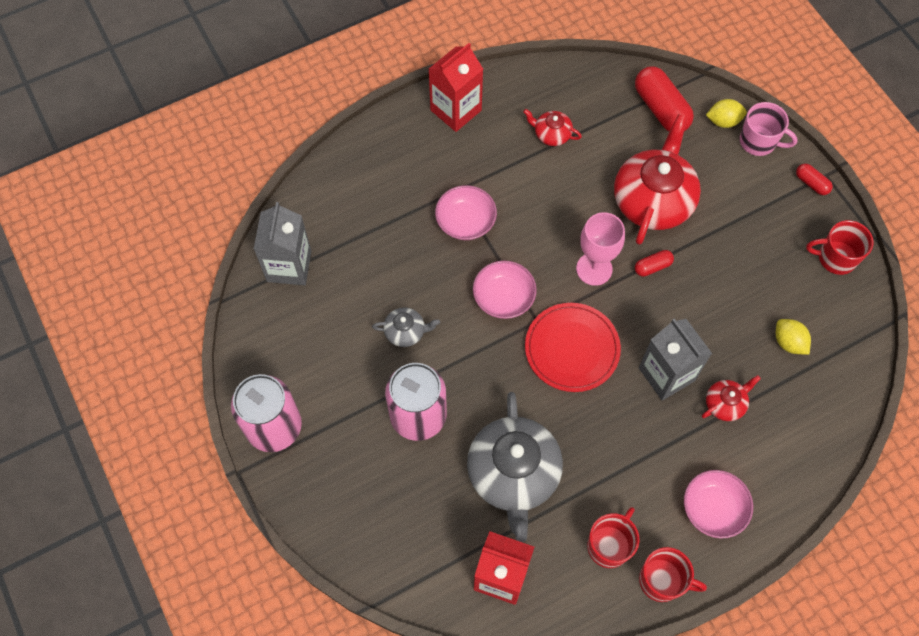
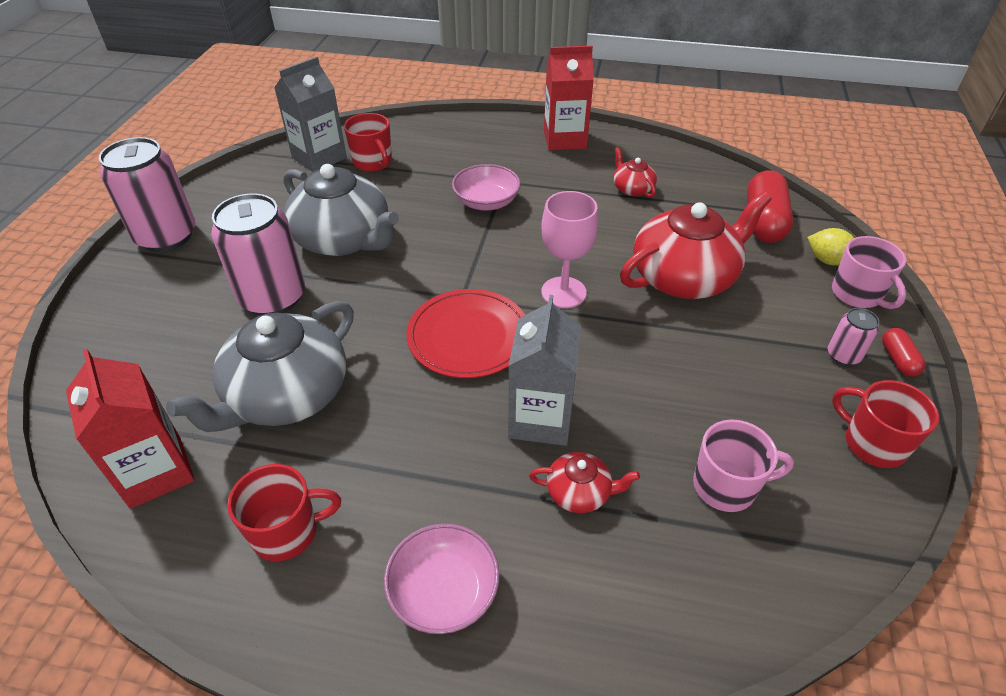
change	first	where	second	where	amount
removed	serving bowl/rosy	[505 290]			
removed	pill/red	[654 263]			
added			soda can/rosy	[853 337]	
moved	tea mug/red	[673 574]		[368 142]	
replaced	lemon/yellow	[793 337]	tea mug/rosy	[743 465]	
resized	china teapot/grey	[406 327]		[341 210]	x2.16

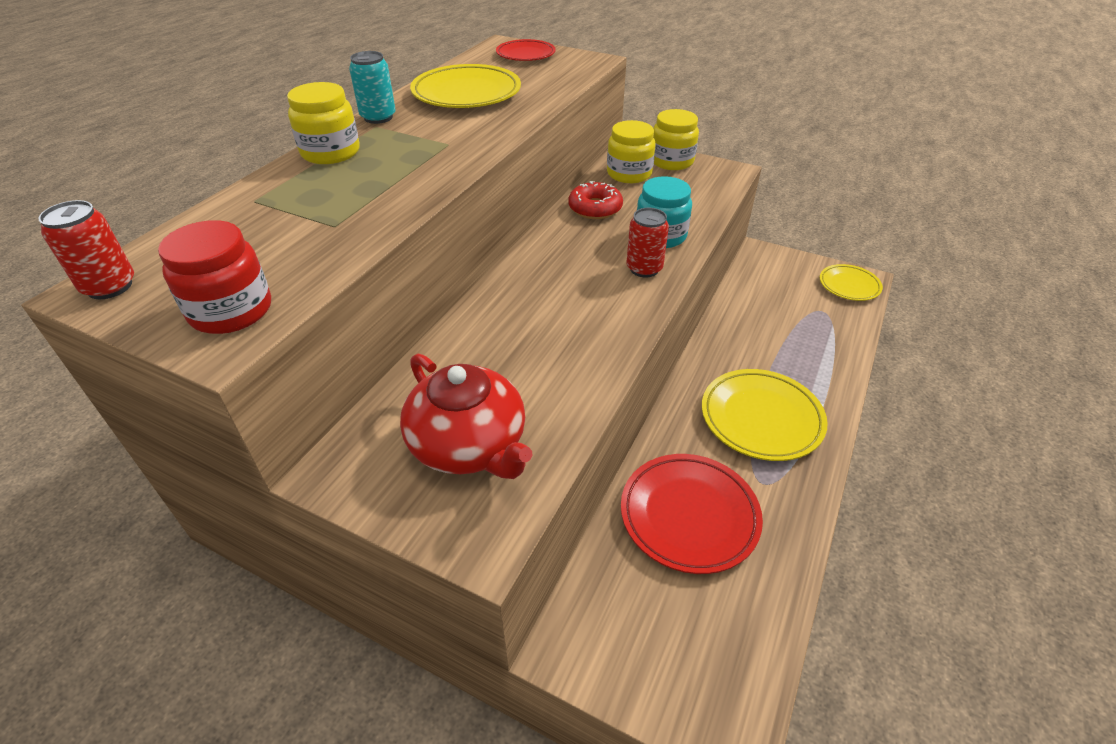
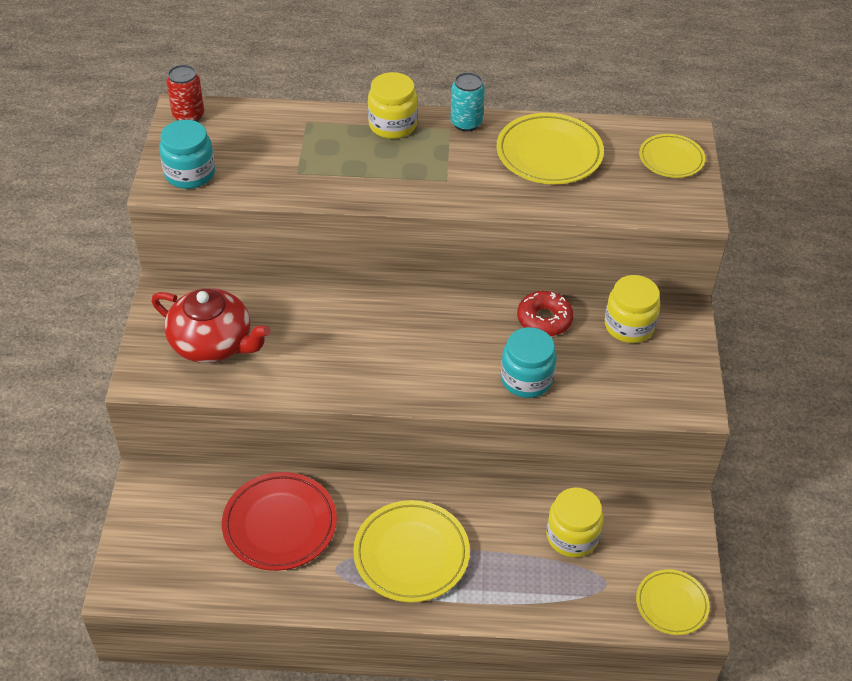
change	first	where	second	where	amount
removed	soda can/red	[647 243]			
moved	jam jar/yellow	[676 139]		[575 522]	
recoloured	jam jar/red	[214 277]	jam jar/aqua	[187 154]	
recoloured	flat dish/red	[526 50]	flat dish/yellow	[672 156]	
turned	china teapot/red	[466 416]		[211 325]	90 degrees counterclockwise

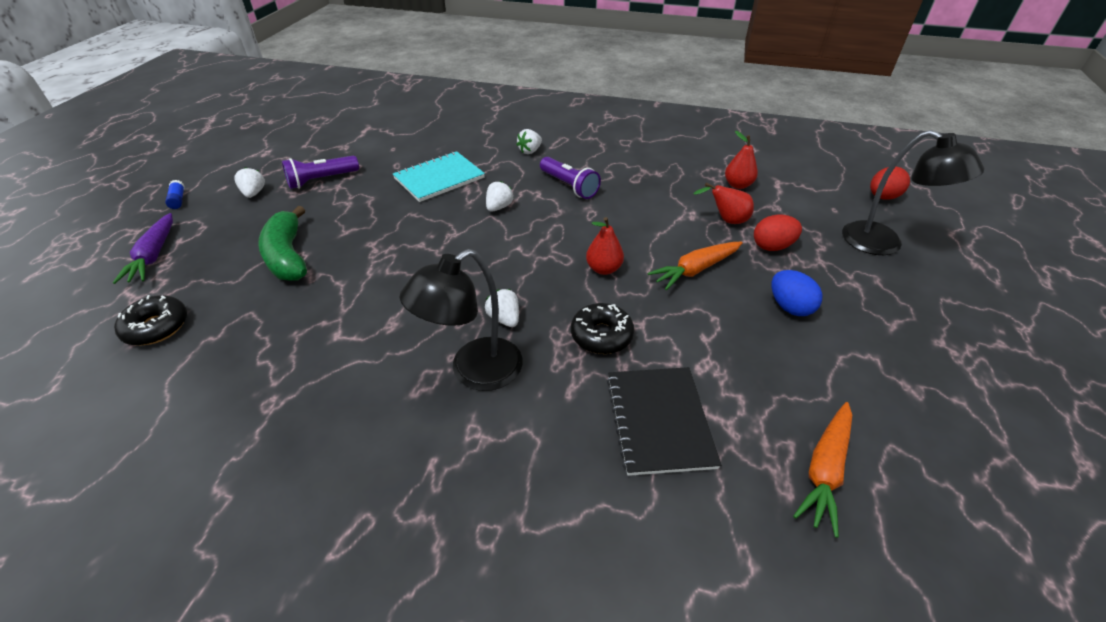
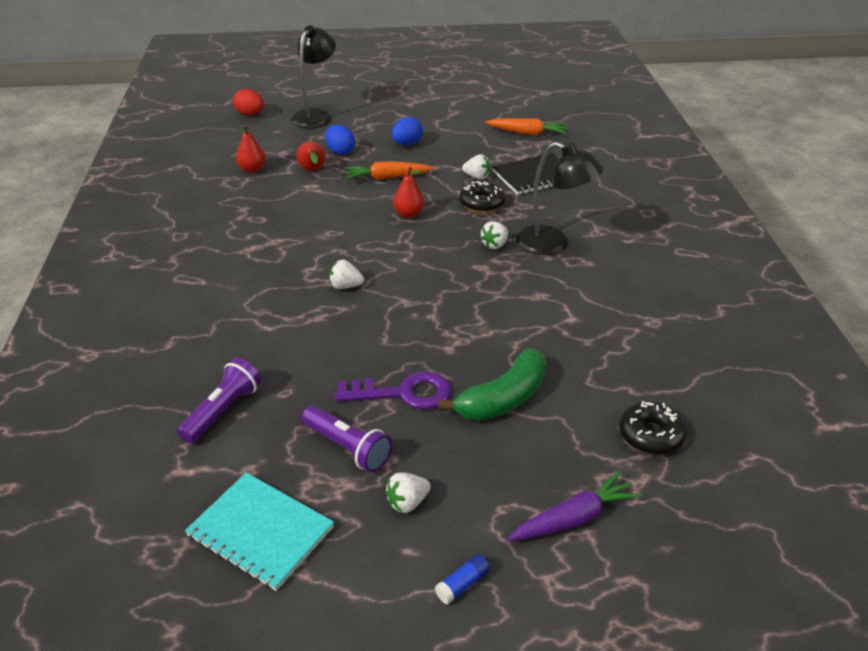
change	first	where	second	where	amount
added			door key/violet	[393 390]	
moved	notepad/aqua	[439 176]		[259 531]	
moved	berry/pure white	[529 141]		[476 166]	
moved	pocket torch/violet	[570 178]		[219 400]	
recoloured	toy egg/red	[778 232]	toy egg/cobalt	[340 139]	
turned	toy carrot/orange	[695 266]		[389 170]	135 degrees clockwise

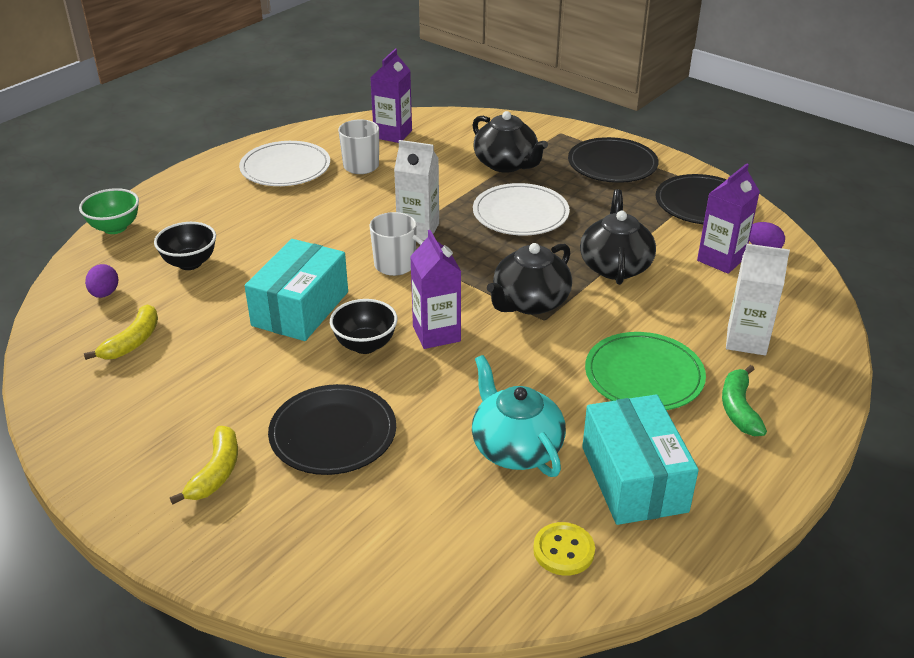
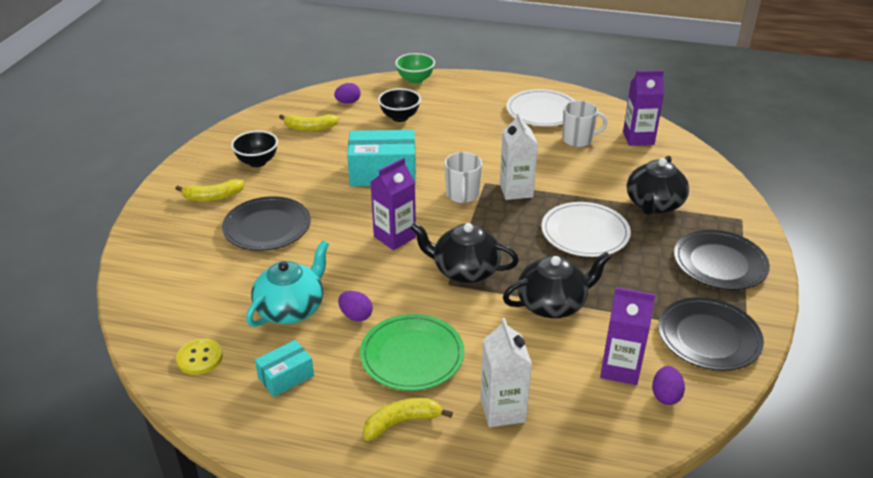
change	first	where	second	where	amount
added			toy egg/violet	[355 306]	
moved	serving bowl/jet-black	[364 326]		[254 148]	
recoloured	banana fruit/emerald	[744 400]	banana fruit/yellow	[408 419]	
resized	box/aqua	[640 460]		[284 368]	x0.54

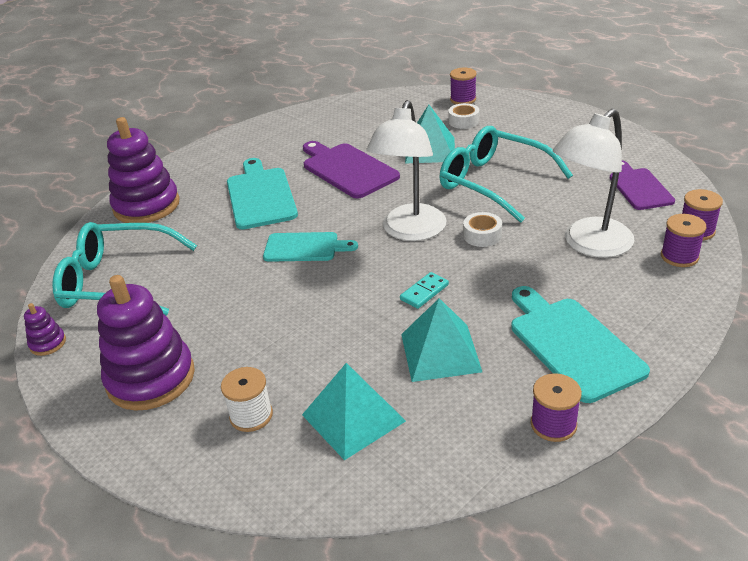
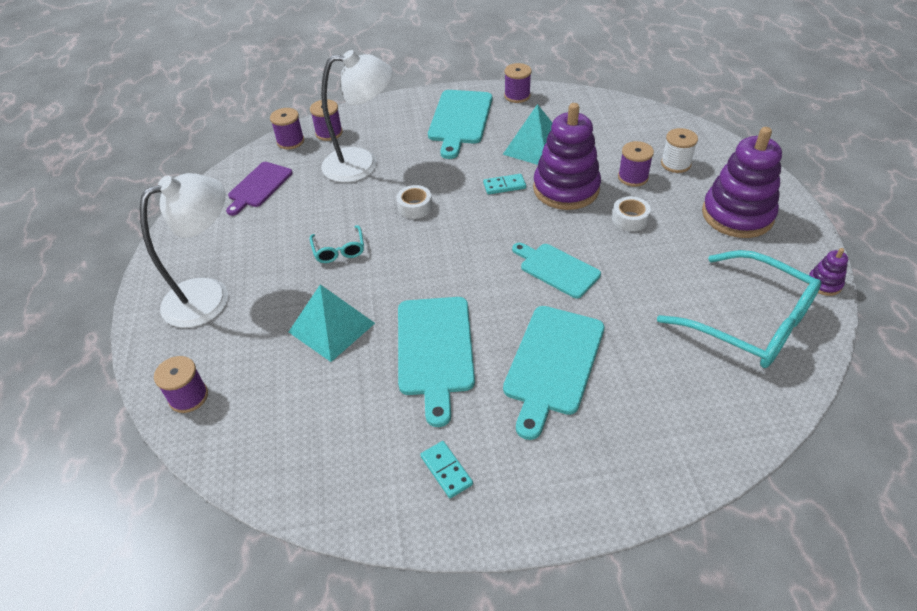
change	first	where	second	where	amount
removed	pyramid/aqua	[354 411]			
added			domino piece/aqua	[446 469]	
added			spool/violet	[636 164]	
moved	stacking toy/violet	[143 170]		[567 156]	
moved	desk lamp/pure white	[406 170]		[184 250]	
moved	tape/pure white	[463 116]		[631 213]	
recoloured	chopping board/violet	[351 170]	chopping board/aqua	[436 362]	
resized	spectacles/aqua	[506 174]		[337 244]	x0.46

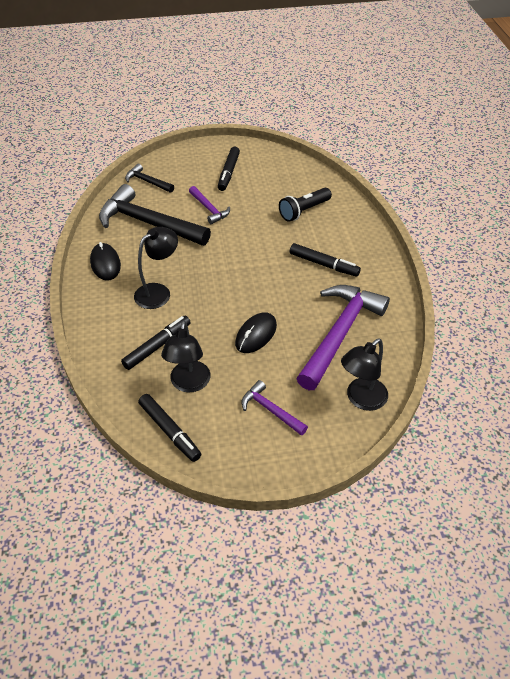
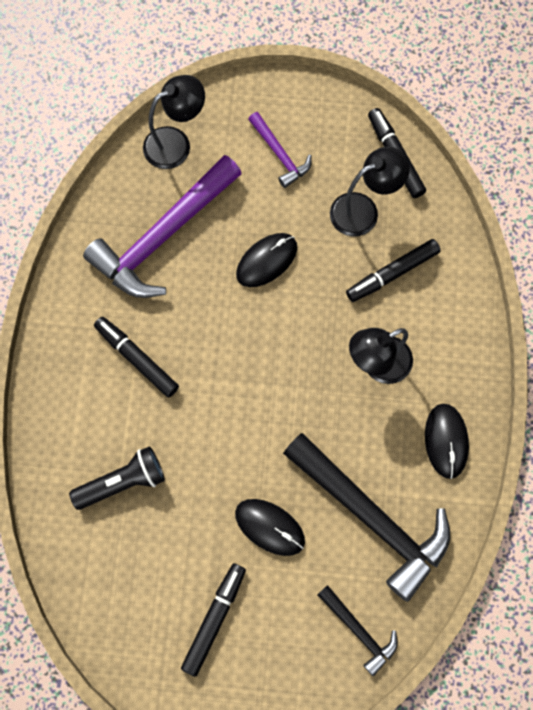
change	first	where	second	where	amount
replaced	hammer/violet	[209 205]	mouse/jet-black	[270 527]	
turned	desk lamp/jet-black	[186 356]		[370 192]	45 degrees clockwise

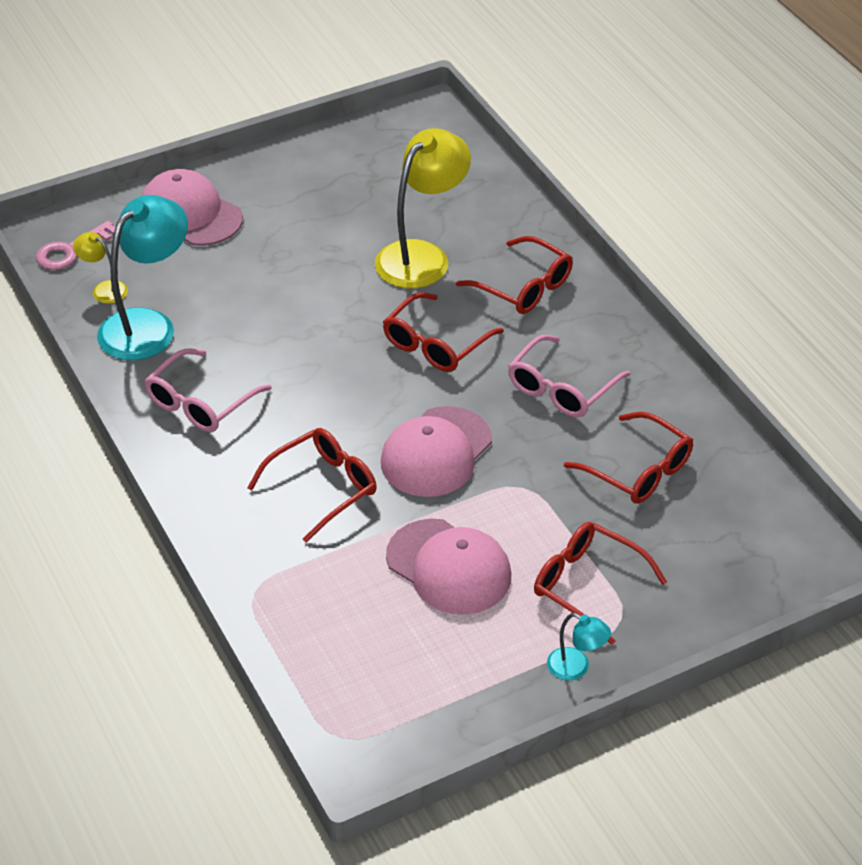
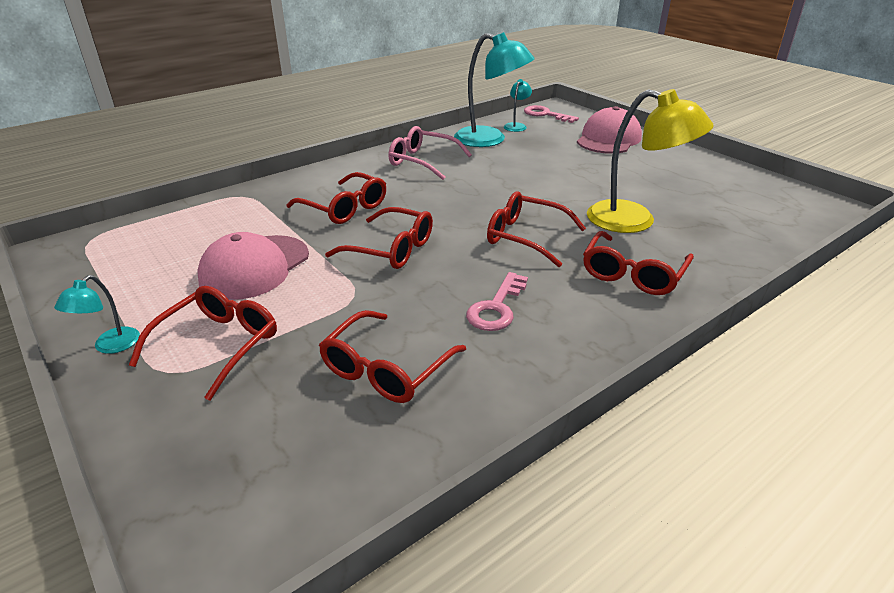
change	first	where	second	where	amount
replaced	baseball cap/rosy	[436 451]	spectacles/red	[379 238]	
replaced	spectacles/rosy	[569 376]	door key/rosy	[497 301]	
recoloured	desk lamp/yellow	[100 268]	desk lamp/aqua	[518 105]	

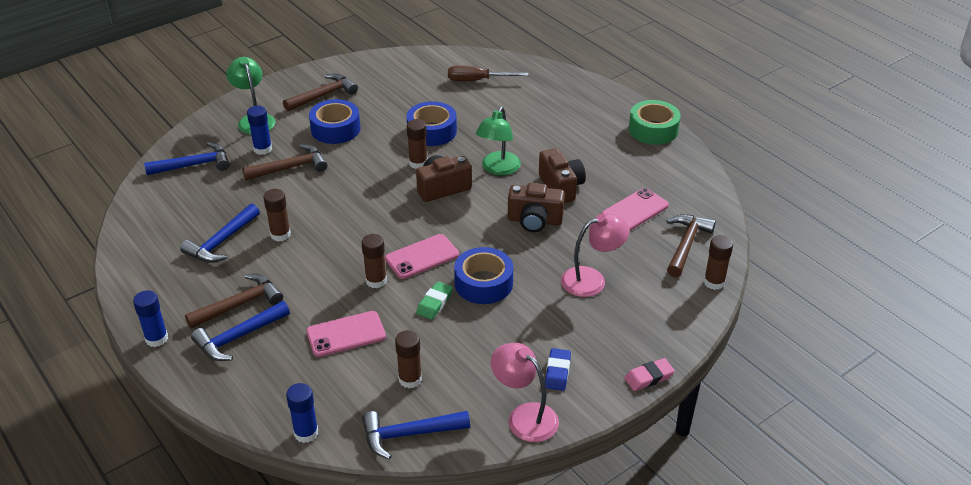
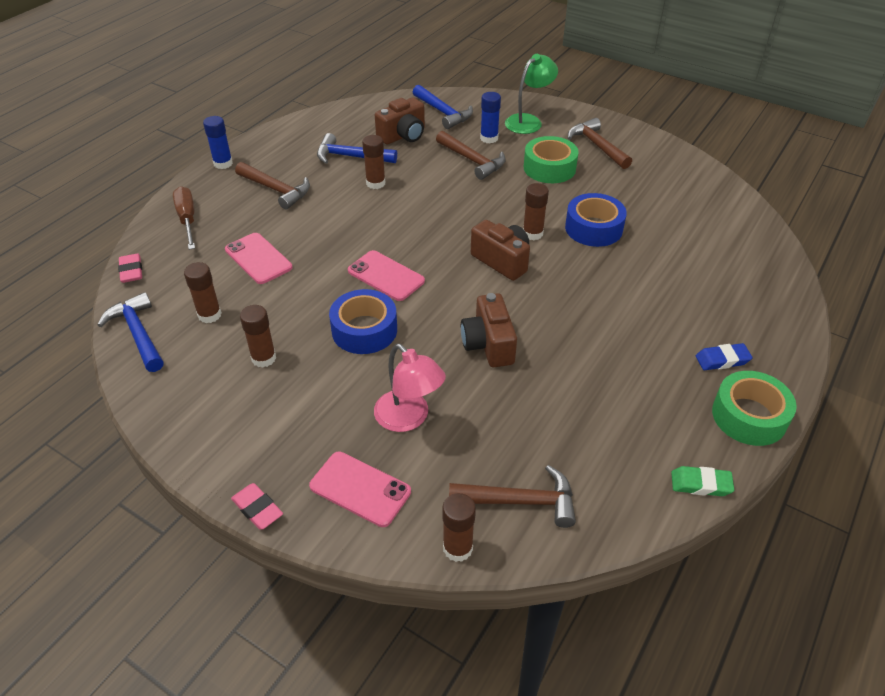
change	first	where	second	where	amount
removed	hammer/cobalt	[240 331]			
removed	desk lamp/emerald	[498 141]			
removed	desk lamp/rosy	[525 392]			
moved	glue stick/dark brown	[374 261]		[258 336]	
moved	gum eraser/emerald	[434 300]		[702 481]	
moved	hand screwdriver/dark brown	[488 73]		[184 218]	
moved	compact camera/dark brown	[562 175]		[400 120]	
moved	gum eraser/cobalt	[558 369]		[724 356]	
moved	mobile phone/rosy	[635 209]		[360 489]	
replaced	glue stick/cobalt	[302 413]	gum eraser/rosy	[130 268]	
recoloured	tape/cobalt	[335 121]	tape/emerald	[551 159]	
turned	hammer/dark brown	[320 93]		[600 143]	150 degrees counterclockwise

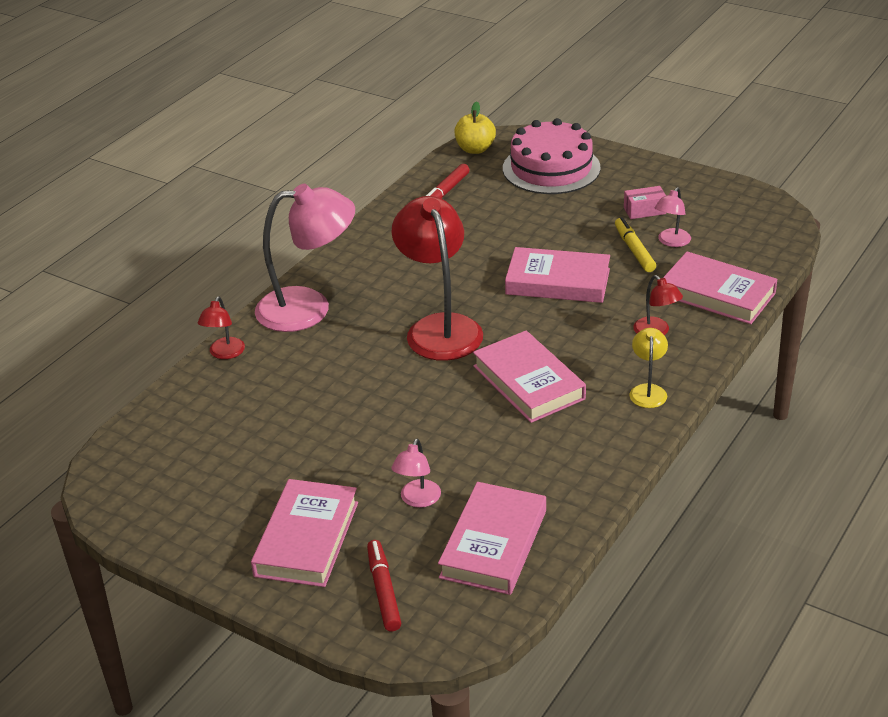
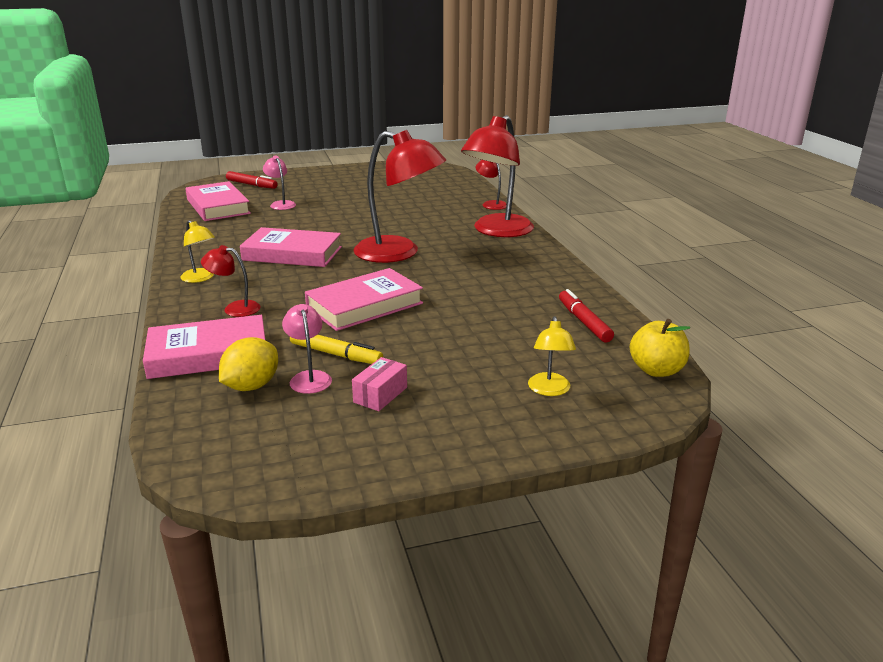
change	first	where	second	where	amount
removed	hardcover/rosy	[304 533]			
added			lemon/yellow	[248 364]	
replaced	cake/rosy	[552 156]	desk lamp/yellow	[552 356]	
recoloured	desk lamp/rosy	[305 258]	desk lamp/red	[497 176]	

